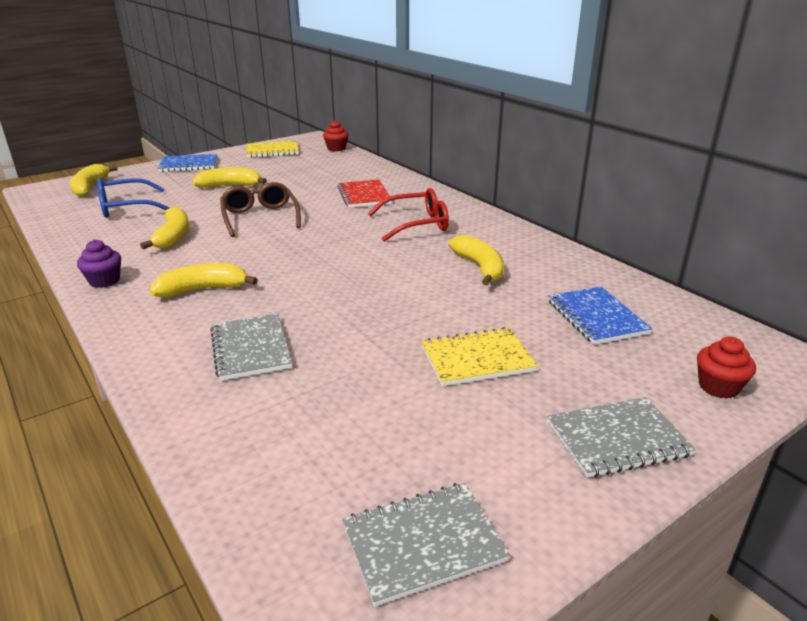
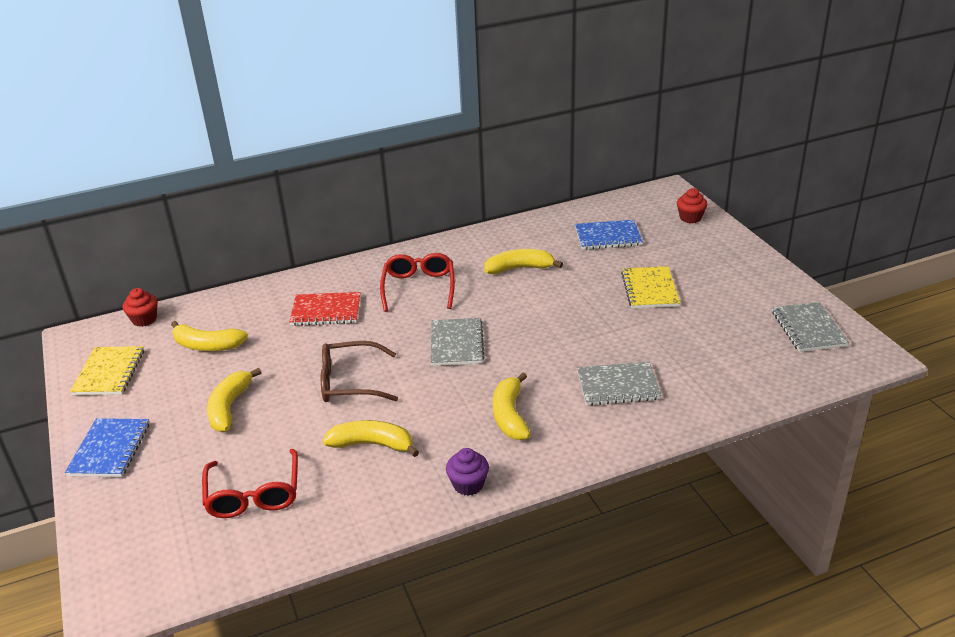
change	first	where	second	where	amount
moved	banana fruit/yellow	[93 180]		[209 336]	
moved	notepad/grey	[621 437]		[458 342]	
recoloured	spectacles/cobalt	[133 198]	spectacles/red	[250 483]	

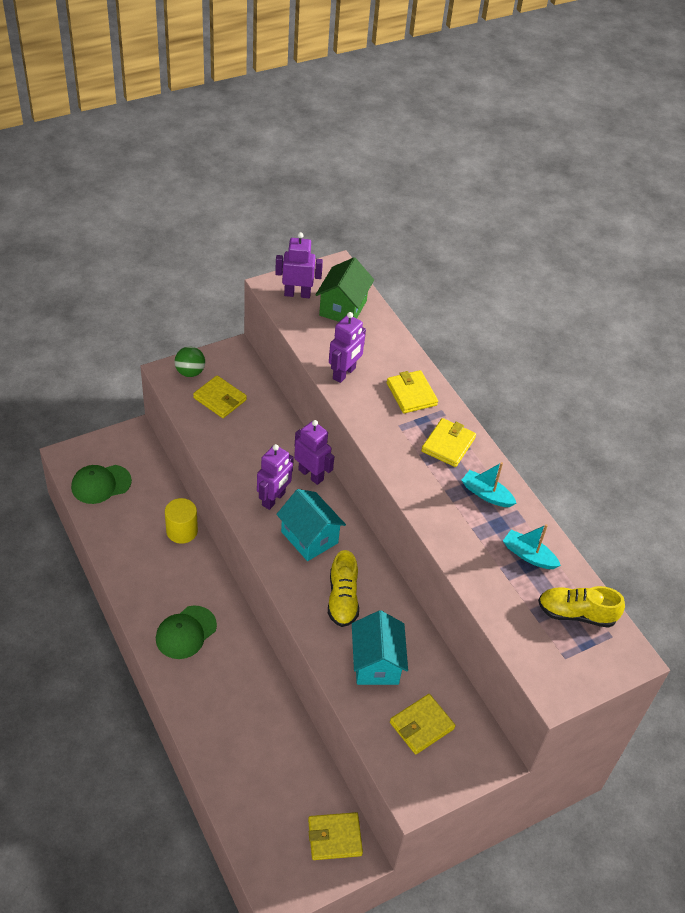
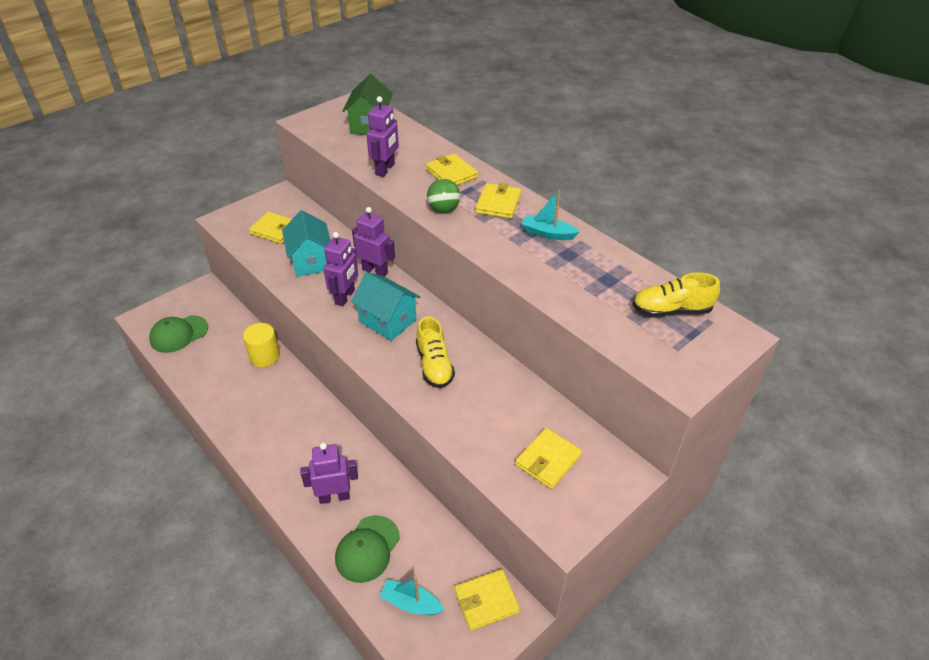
change	first	where	second	where	amount
moved	baseball cap/emerald	[186 632]		[367 549]	
moved	ball/emerald	[190 361]		[443 196]	
moved	toy robot/violet	[299 265]		[329 473]	
moved	toy house/aqua	[380 647]		[306 243]	
moved	boat/aqua	[532 546]		[412 596]	

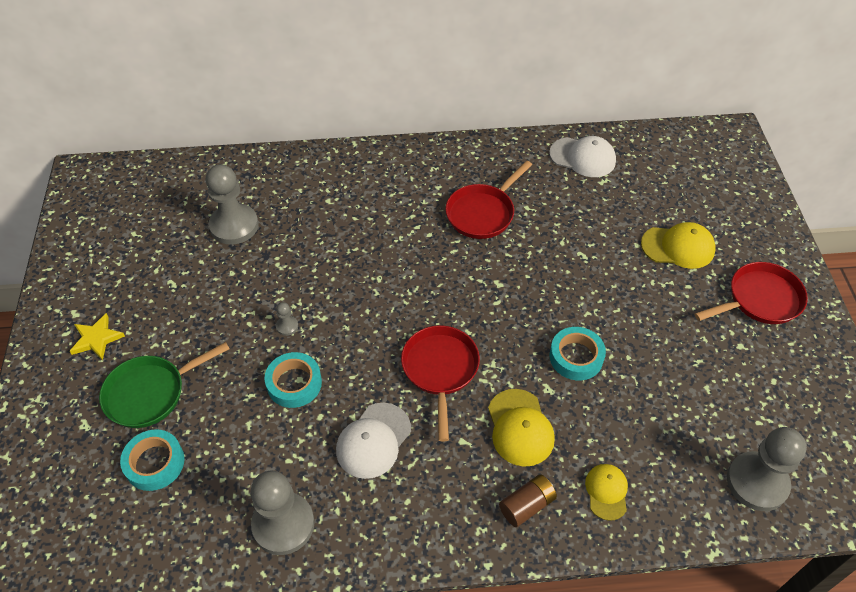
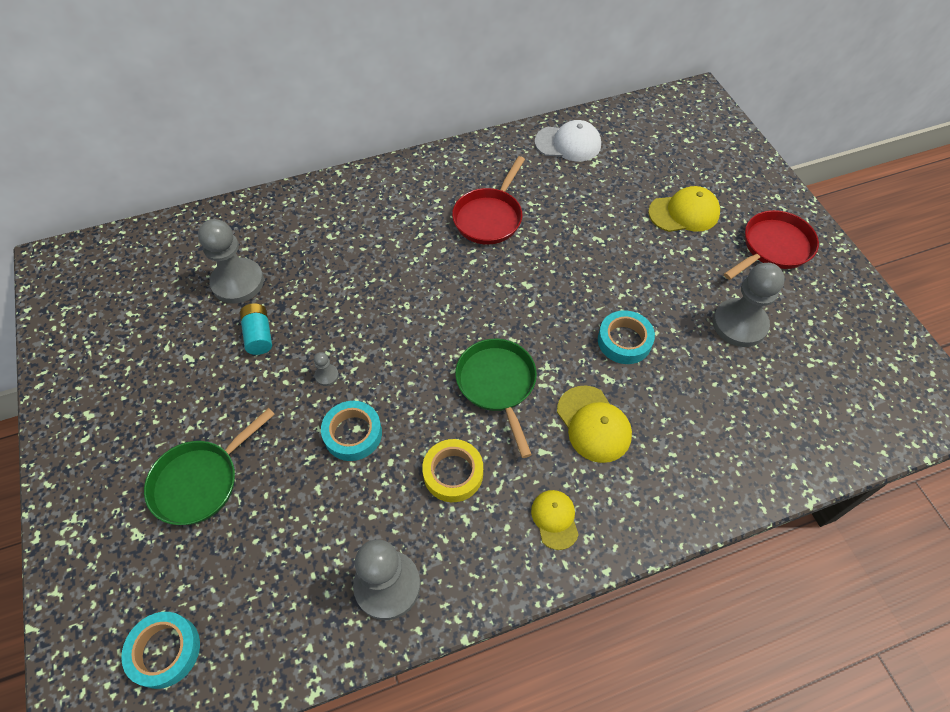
change	first	where	second	where	amount
removed	five-pointed star/yellow	[97 336]			
removed	power cell/dark brown	[528 500]			
added			power cell/aqua	[256 329]	
moved	tape/aqua	[152 460]		[160 650]	
moved	baseball cap/yellow	[606 492]		[555 520]	
moved	chess pawn/grey	[767 469]		[749 305]	
replaced	baseball cap/pure white	[373 441]	tape/yellow	[452 470]	
recoloured	skillet/red	[440 383]	skillet/emerald	[496 398]	

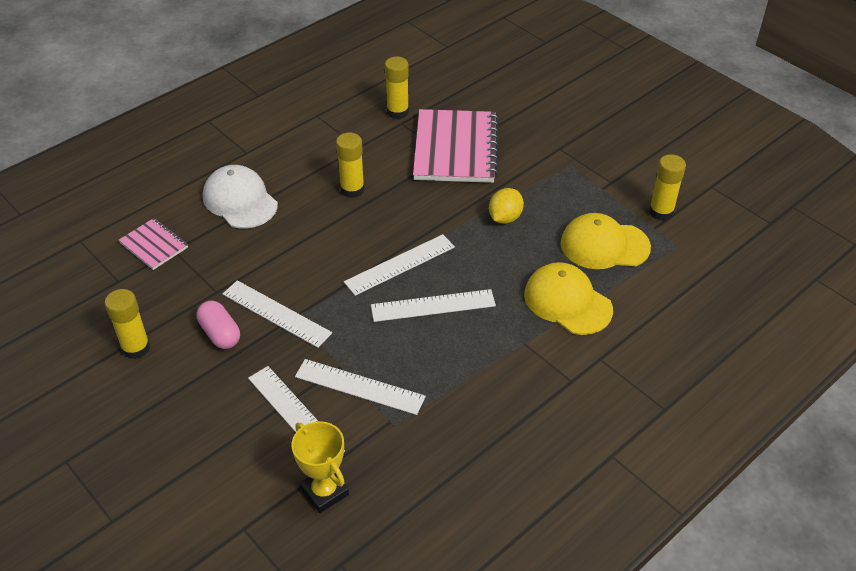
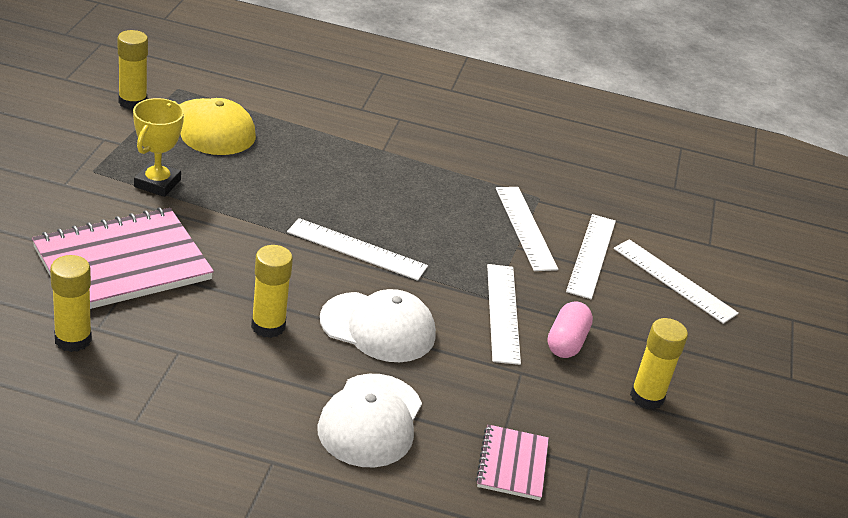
change	first	where	second	where	amount
removed	lemon/yellow	[506 206]			
removed	baseball cap/yellow	[568 298]			
added			baseball cap/pure white	[378 325]	
moved	prize cup/yellow	[320 467]		[158 147]	
moved	measuring stick/pure white	[433 305]		[676 281]	

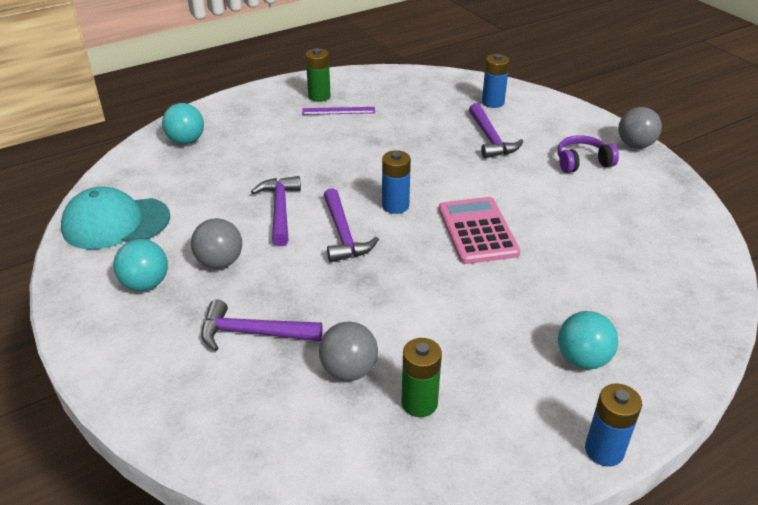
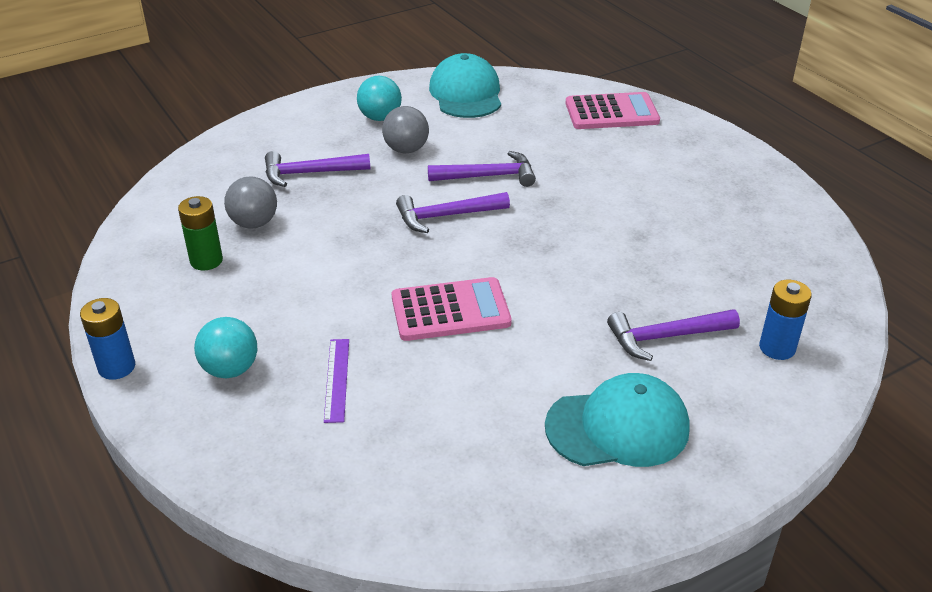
change	first	where	second	where	amount
removed	power cell/emerald	[318 75]			
removed	power cell/cobalt	[396 182]			
removed	ball/grey	[640 127]			
moved	measuring stick/violet	[338 111]		[336 381]	
replaced	ball/aqua	[183 123]	calculator/rosy	[612 110]	
replaced	over-ear headphones/violet	[588 154]	baseball cap/aqua	[617 420]	
turned	hammer/violet	[262 325]		[317 169]	105 degrees counterclockwise

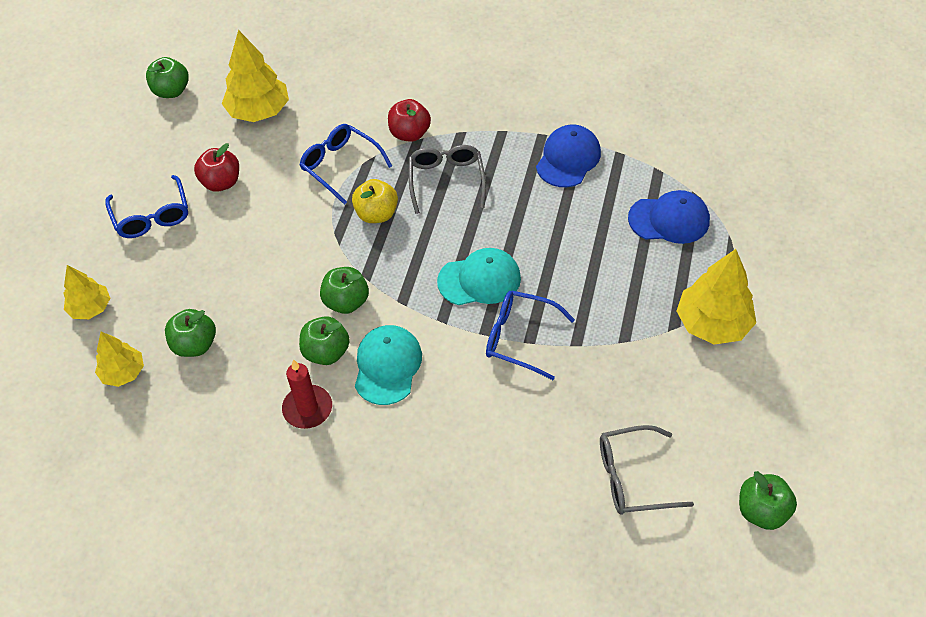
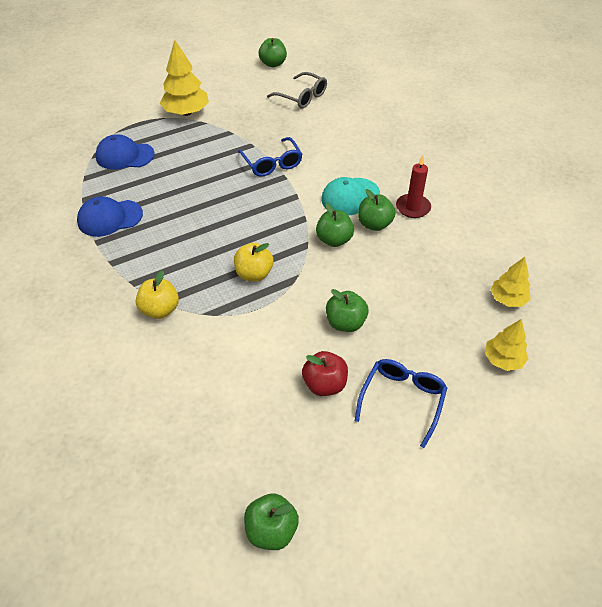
change	first	where	second	where	amount
removed	fir tree/yellow	[255 76]			
removed	spectacles/cobalt	[346 164]			
removed	spectacles/grey	[447 179]			
removed	baseball cap/aqua	[479 276]			
moved	toy apple/emerald	[190 333]		[347 310]	
recoloured	toy apple/red	[409 120]	toy apple/yellow	[157 294]	
turned	baseball cap/cobalt	[669 217]		[125 152]	45 degrees counterclockwise

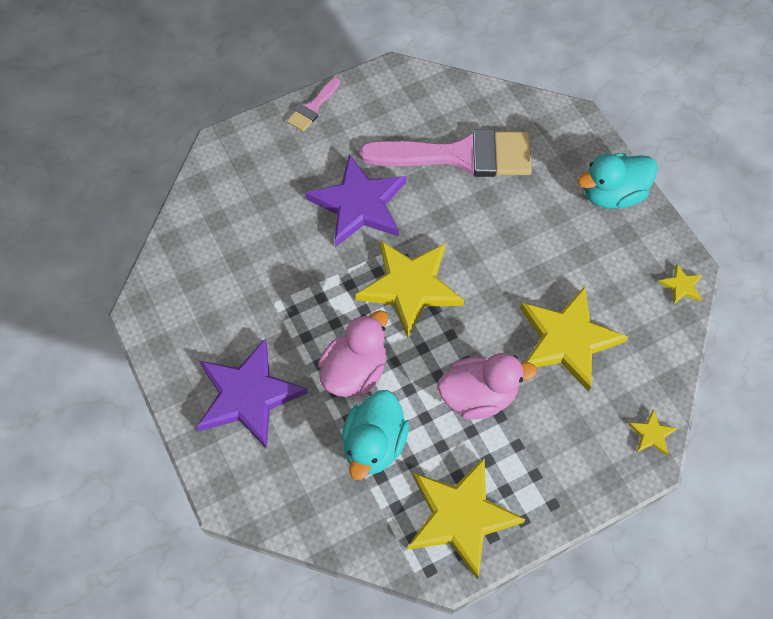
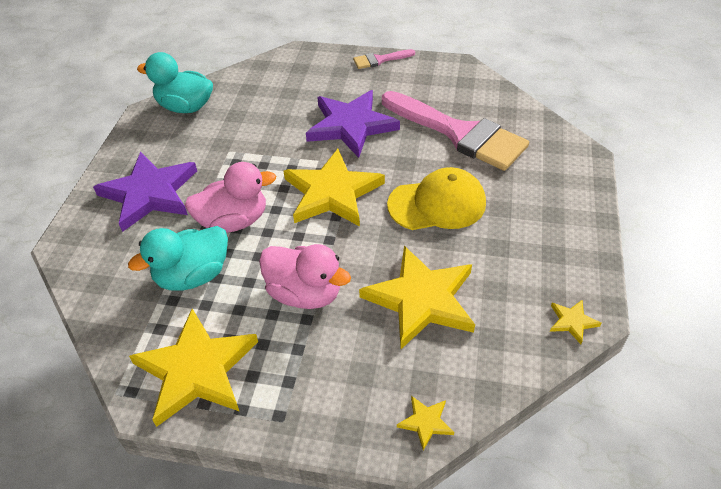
change	first	where	second	where	amount
added			baseball cap/yellow	[436 198]	
moved	rubber duck/aqua	[618 181]		[175 82]	

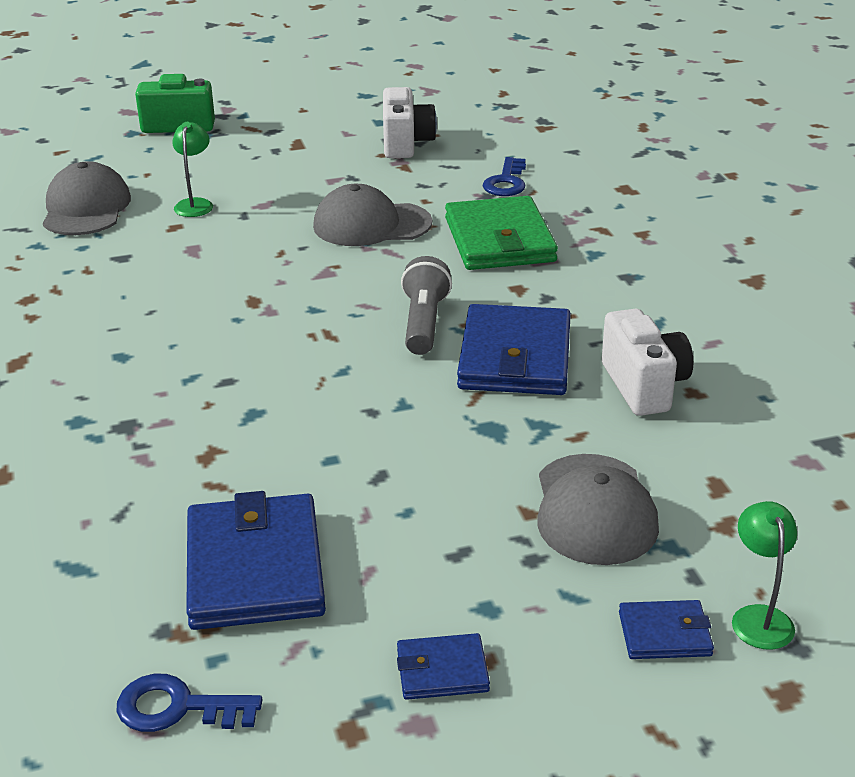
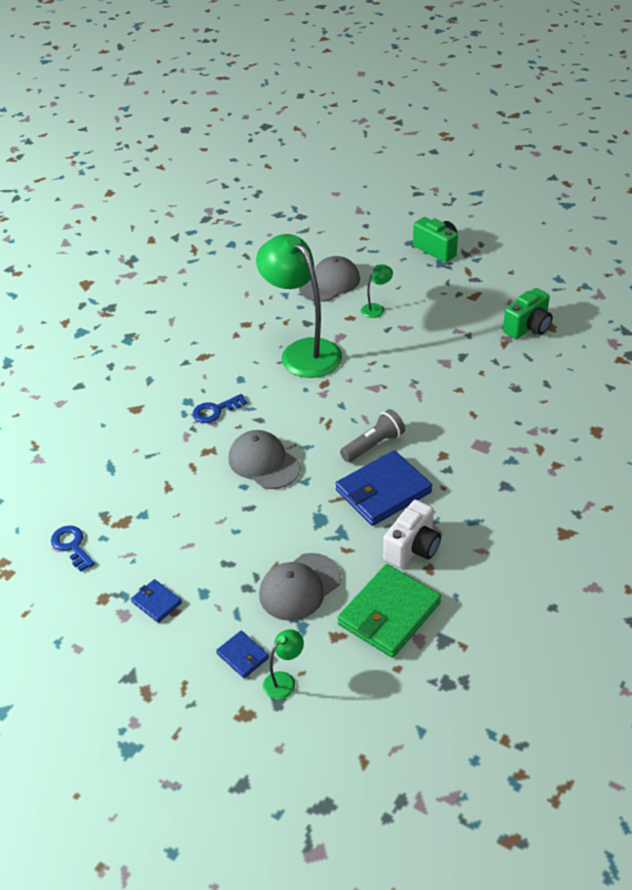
change	first	where	second	where	amount
removed	card wallet/cobalt	[256 560]			
added			desk lamp/emerald	[299 306]	
moved	baseball cap/grey	[372 215]		[264 459]	
moved	card wallet/emerald	[501 233]		[389 611]	
moved	door key/cobalt	[504 176]		[220 408]	
recoloured	compact camera/pure white	[410 122]	compact camera/emerald	[528 313]	

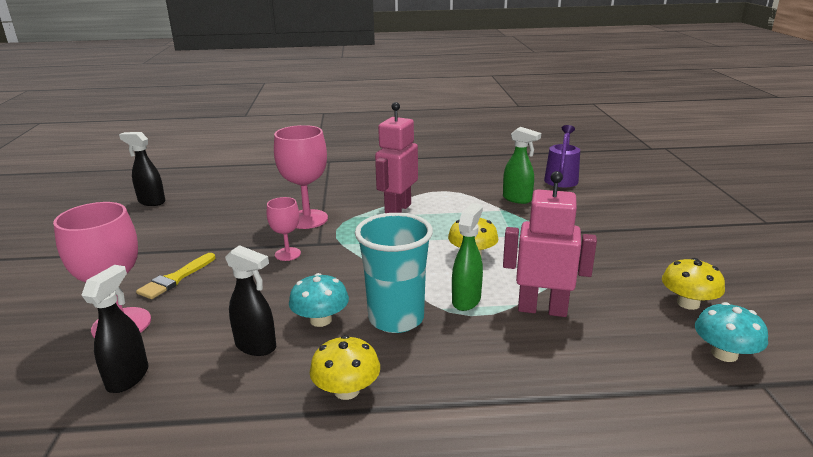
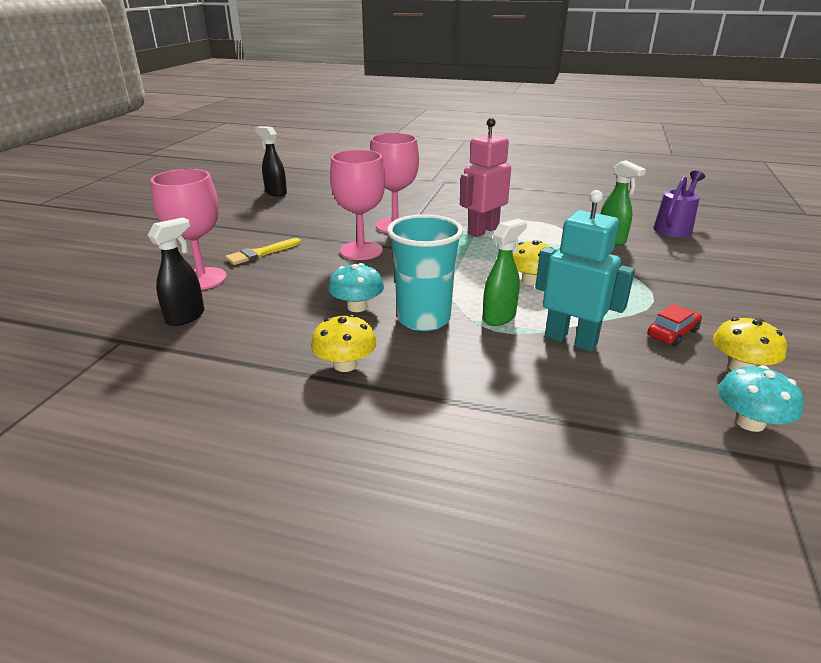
change	first	where	second	where	amount
removed	spray bottle/jet-black	[250 300]			
added			car/red	[674 325]	
recoloured	toy robot/rosy	[550 244]	toy robot/aqua	[585 271]	
resized	wine glass/rosy	[284 229]		[357 205]	x1.78

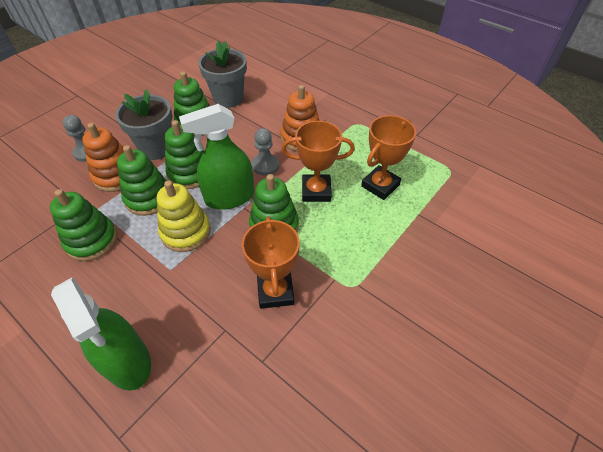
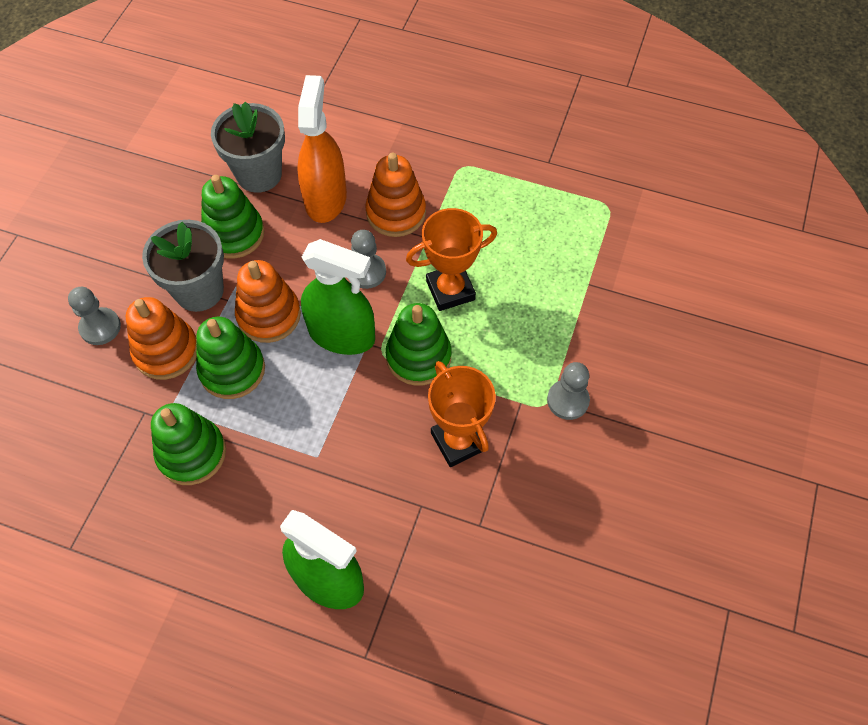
change	first	where	second	where	amount
removed	stacking toy/yellow	[184 216]			
removed	prize cup/orange	[388 157]			
added			spray bottle/orange	[322 149]	
added			chess pawn/grey	[568 391]	
recoloured	stacking toy/emerald	[184 154]	stacking toy/orange	[268 301]	
turned	spray bottle/emerald	[216 157]		[338 297]	120 degrees counterclockwise

